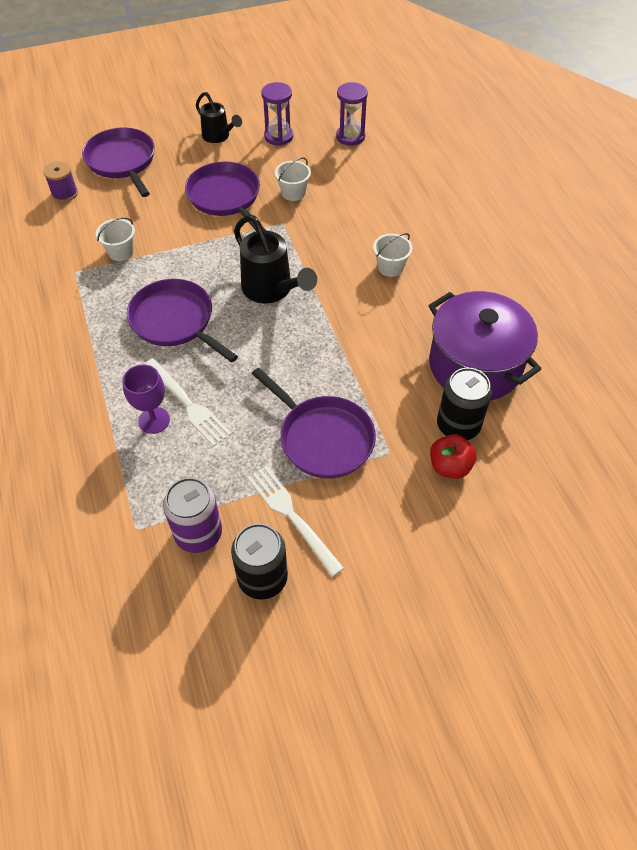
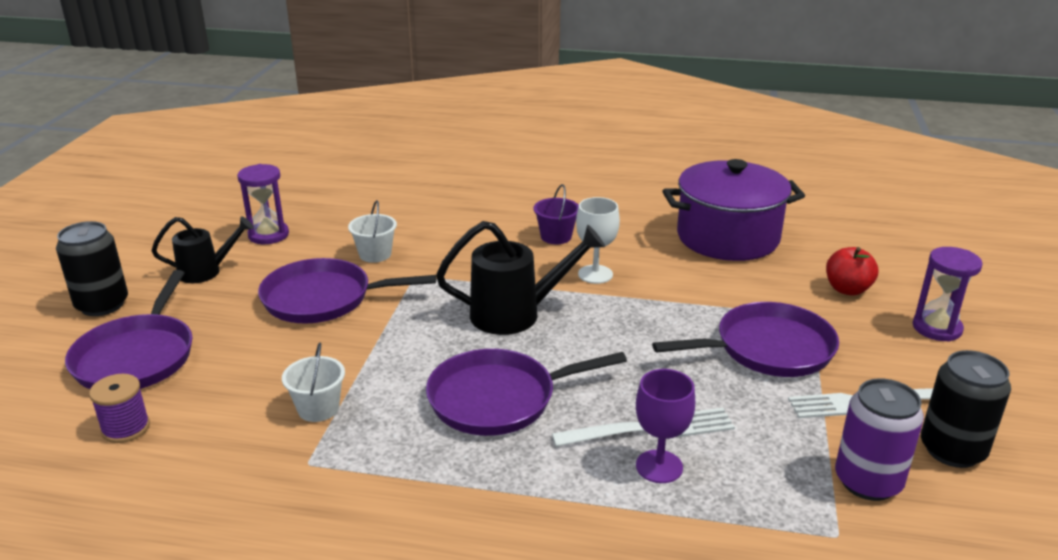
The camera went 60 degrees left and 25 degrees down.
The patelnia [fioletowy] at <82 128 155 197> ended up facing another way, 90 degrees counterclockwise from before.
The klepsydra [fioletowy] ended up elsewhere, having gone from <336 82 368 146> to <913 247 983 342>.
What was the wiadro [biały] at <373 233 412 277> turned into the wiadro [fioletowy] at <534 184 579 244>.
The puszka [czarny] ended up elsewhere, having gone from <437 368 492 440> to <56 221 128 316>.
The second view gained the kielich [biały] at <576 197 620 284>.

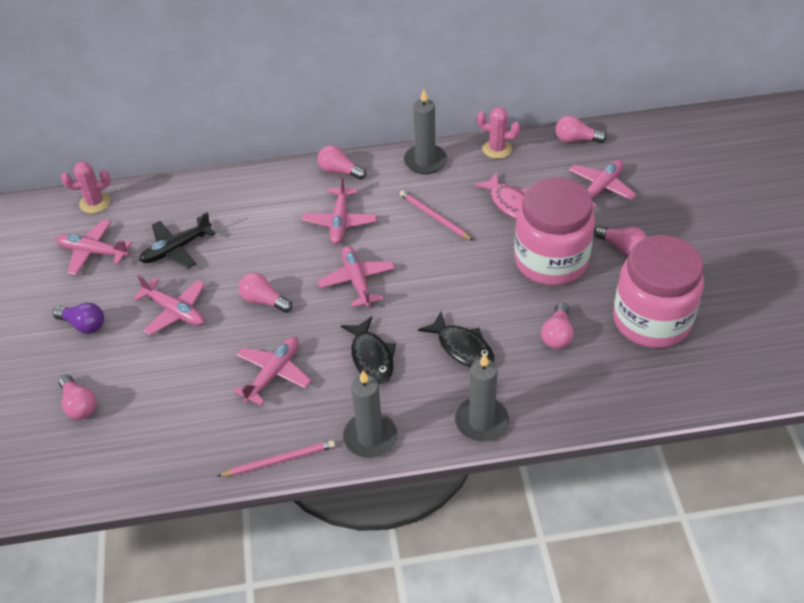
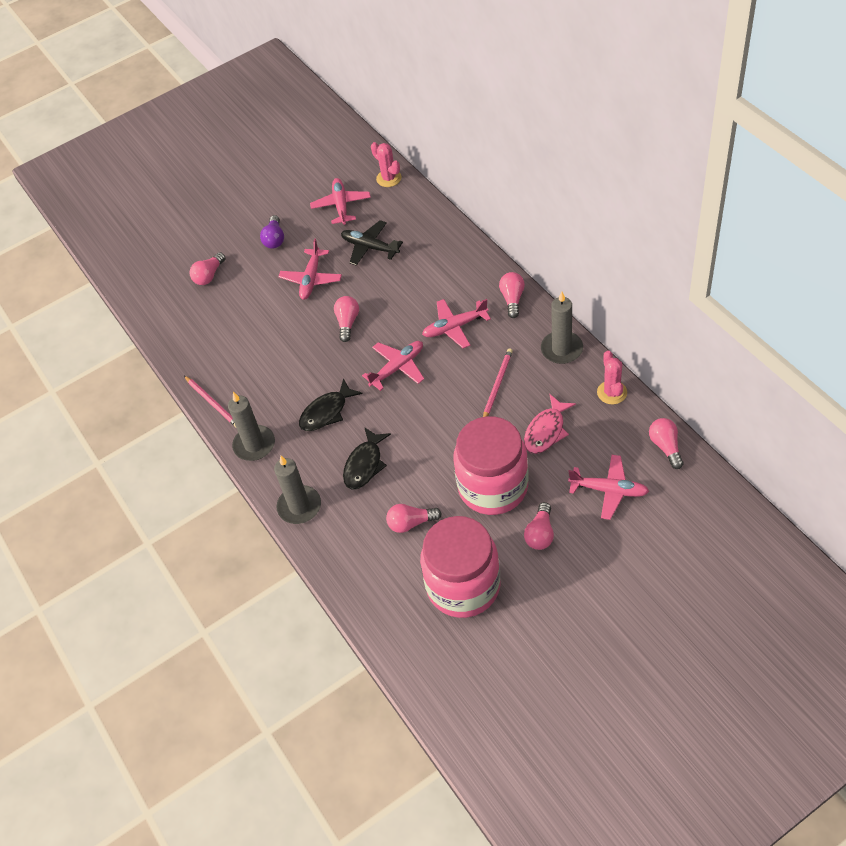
The camera went 70 degrees right and 5 degrees up.
The second view lost the samolot [różowy] at <233 337 311 405>.

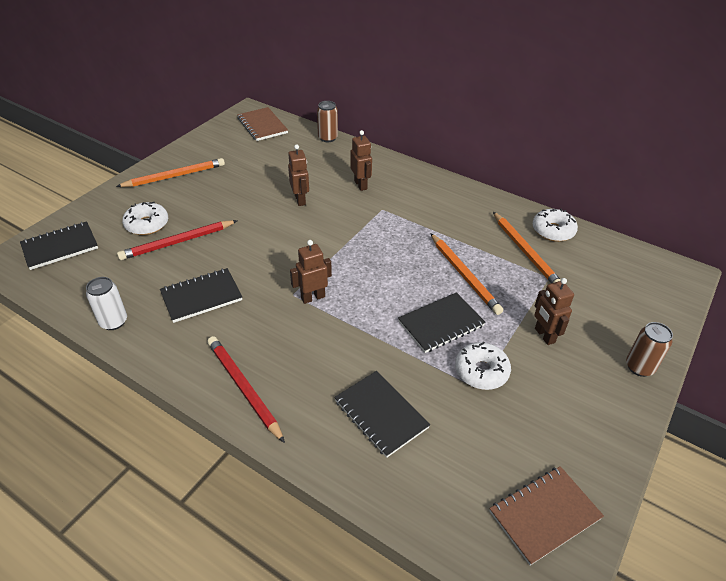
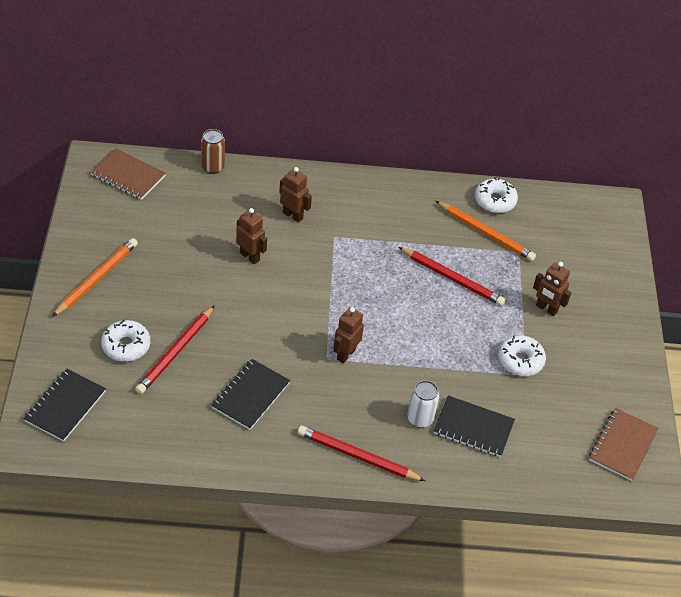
The camera went 35 degrees left and 5 degrees up.
The puszka [biały] ended up elsewhere, having gone from <86 277 127 330> to <407 381 439 428>.
The second view lost the zeszyt [czarny] at <398 292 486 353>.
What was the ołówek [pomarańczowy] at <430 233 503 315> turned into the ołówek [czerwony] at <398 247 505 306>.
The second view lost the puszka [brązowy] at <626 322 673 377>.

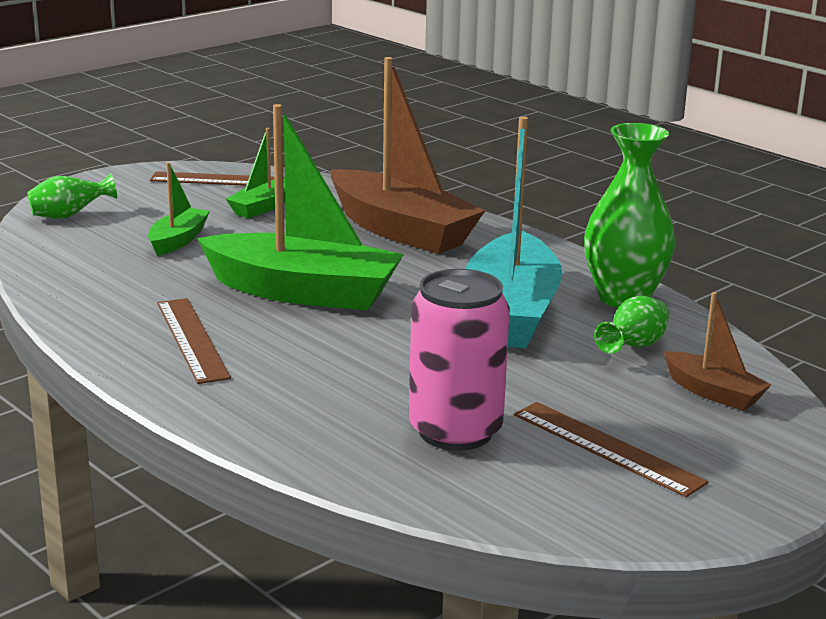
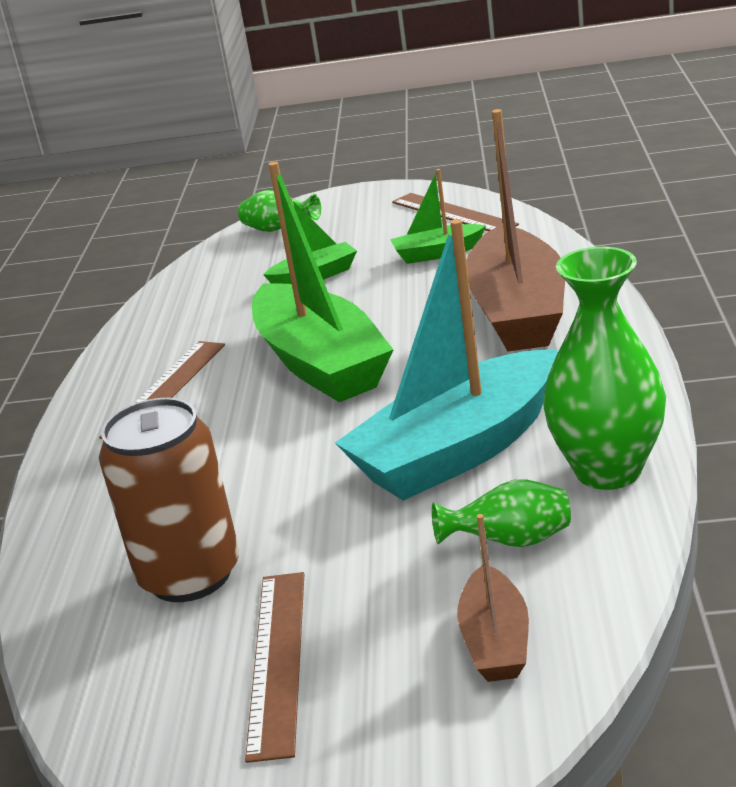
The camera went 50 degrees right and 5 degrees up.
What was the puszka [różowy] at <409 269 510 451> turned into the puszka [brązowy] at <99 398 239 602>.

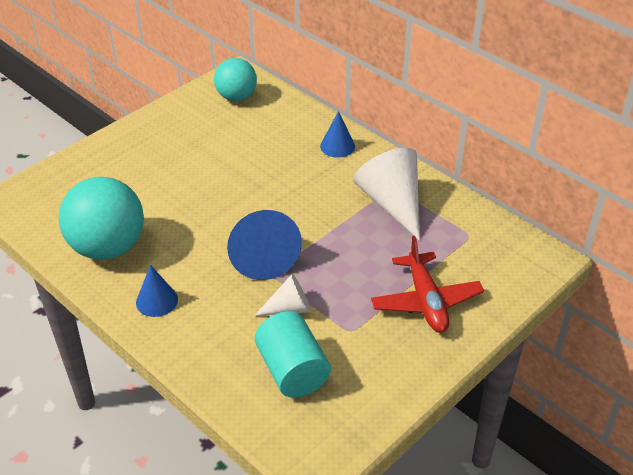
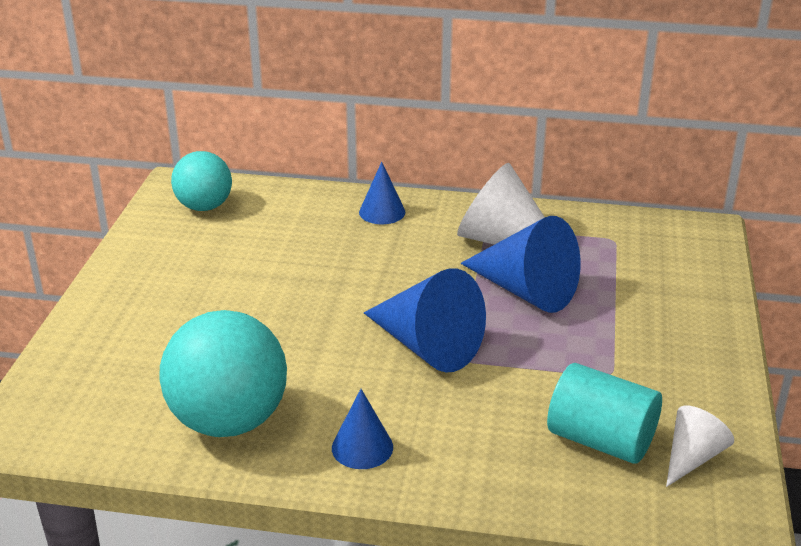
The camera went 35 degrees left and 10 degrees down.
The stożek [biały] ended up elsewhere, having gone from <254 274 311 316> to <666 406 734 487>.
The second view lost the samolot [czerwony] at <371 236 484 333>.
The second view gained the stożek [niebieski] at <461 216 581 313>.

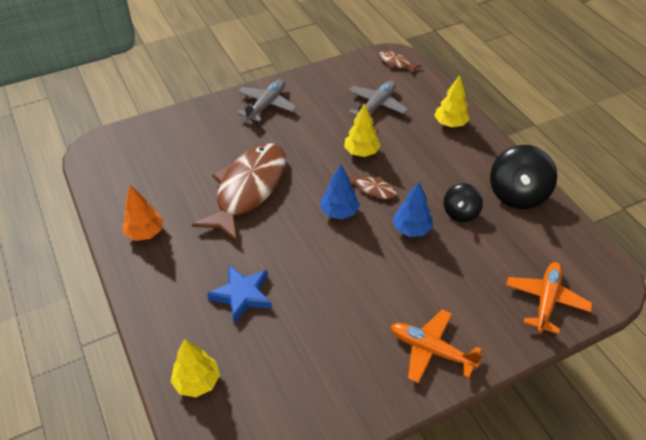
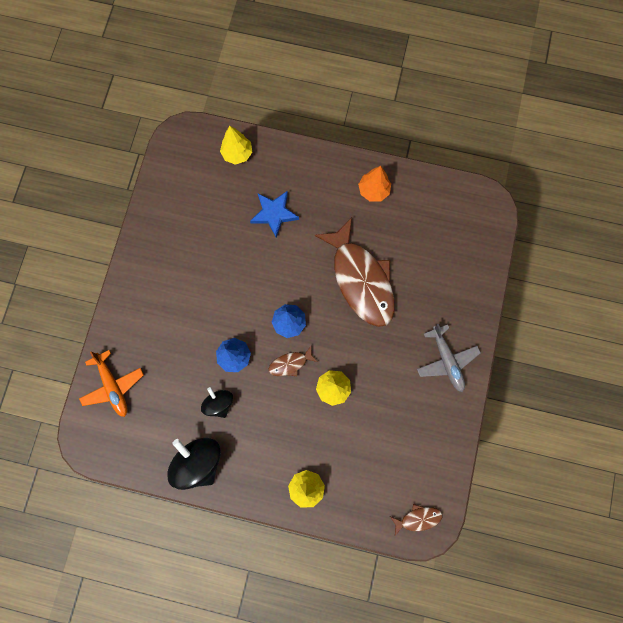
The camera went 130 degrees right and 30 degrees up.
The second view lost the samolot [szary] at <348 81 408 121>.
The second view lost the samolot [pomarańczowy] at <391 309 483 383>.

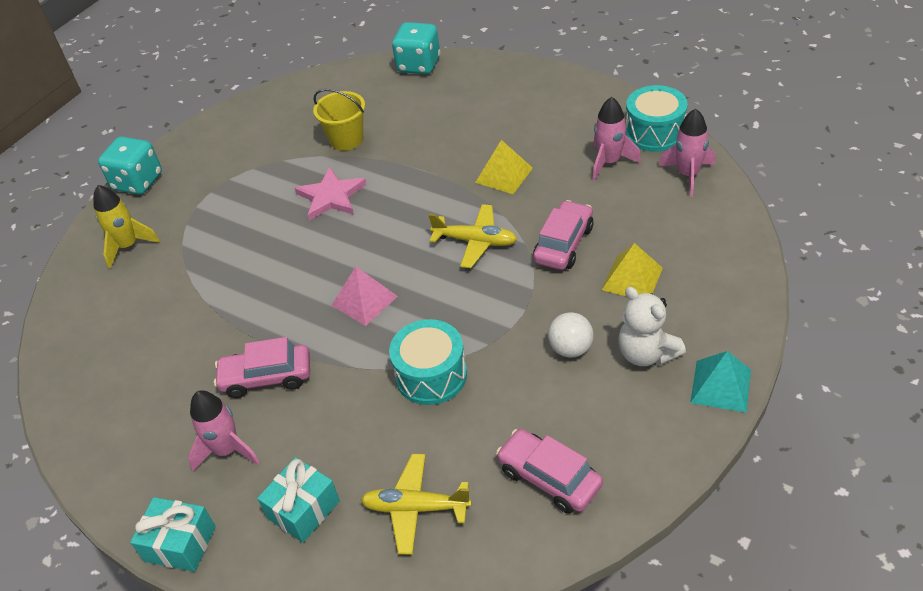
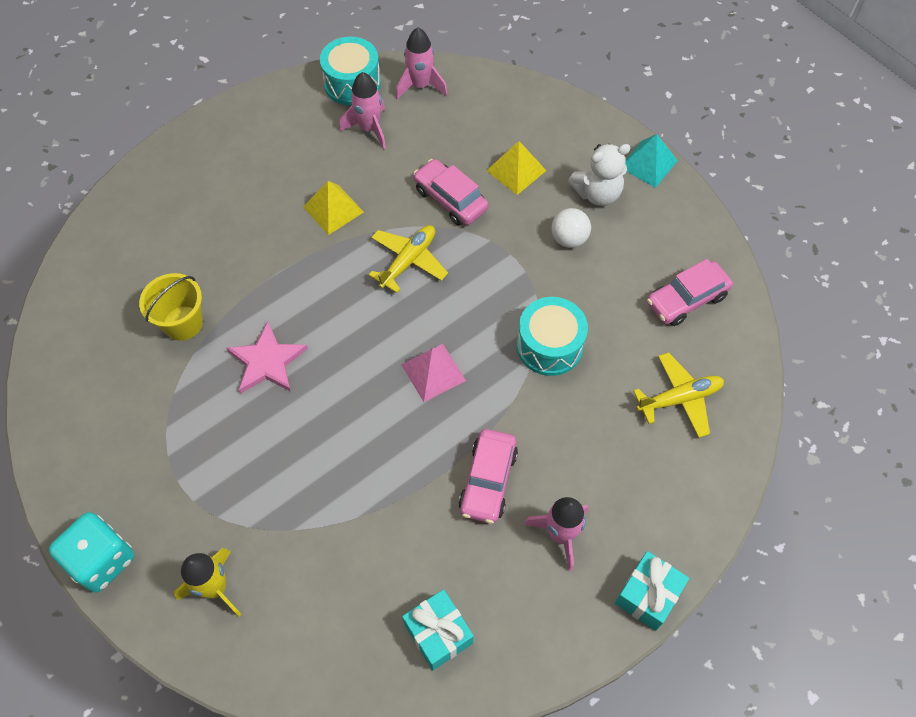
The camera went 75 degrees left and 15 degrees up.
The prezent [turkusowy] ended up elsewhere, having gone from <257 457 340 543> to <402 589 474 670>.
The samolot [żółty] at <361 454 472 555> ended up facing another way, 135 degrees counterclockwise from before.
The second view lost the kostka do gry [turkusowy] at <392 22 441 74>.

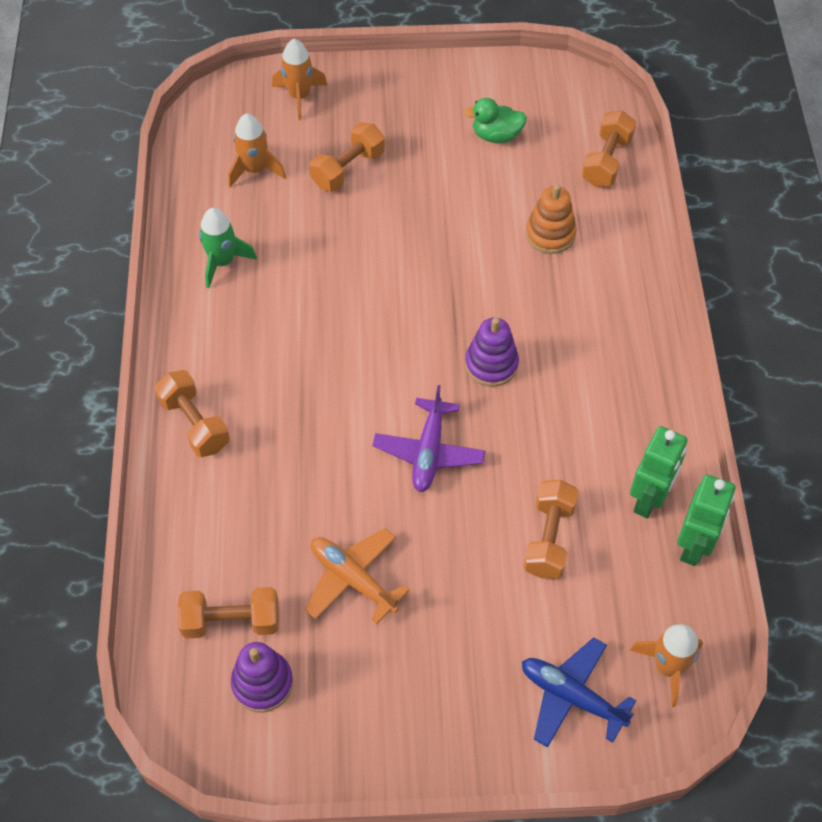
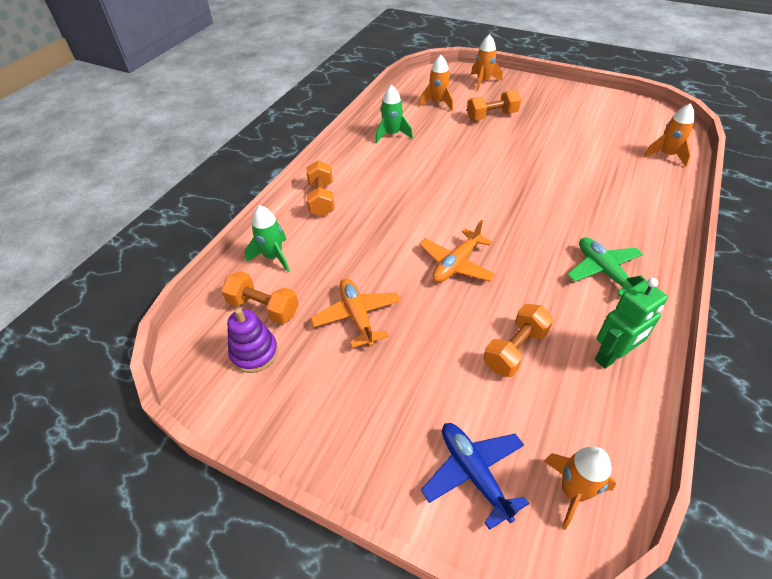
The camera went 30 degrees right and 10 degrees down.
What was the samolot [fioletowy] at <373 385 485 492> turned into the samolot [pomarańczowy] at <419 220 496 283>.
The second view lost the kaczka [zielony] at <464 98 527 143>.
The second view lost the zabawka nakładanka [fioletowy] at <465 317 519 387>.
The second view lost the zabawka nakładanka [pomarańczowy] at <526 184 577 254>.
Where the hantel [pomarańczowy] stood at <582 110 636 187>, the rakieta [pomarańczowy] came to stand at <644 103 694 167>.
The second view lost the robot [zielony] at <677 475 735 566>.
The second view gained the rakieta [zielony] at <245 205 290 272>.
The second view gained the samolot [zielony] at <567 237 646 297>.

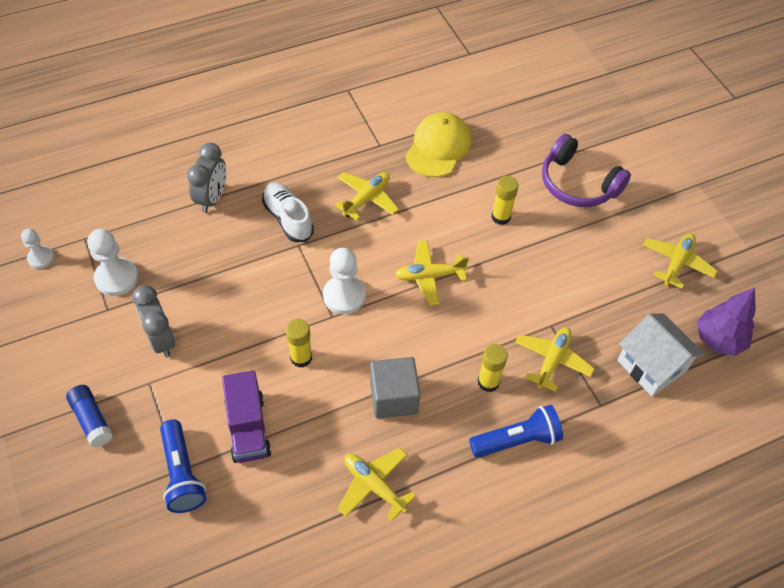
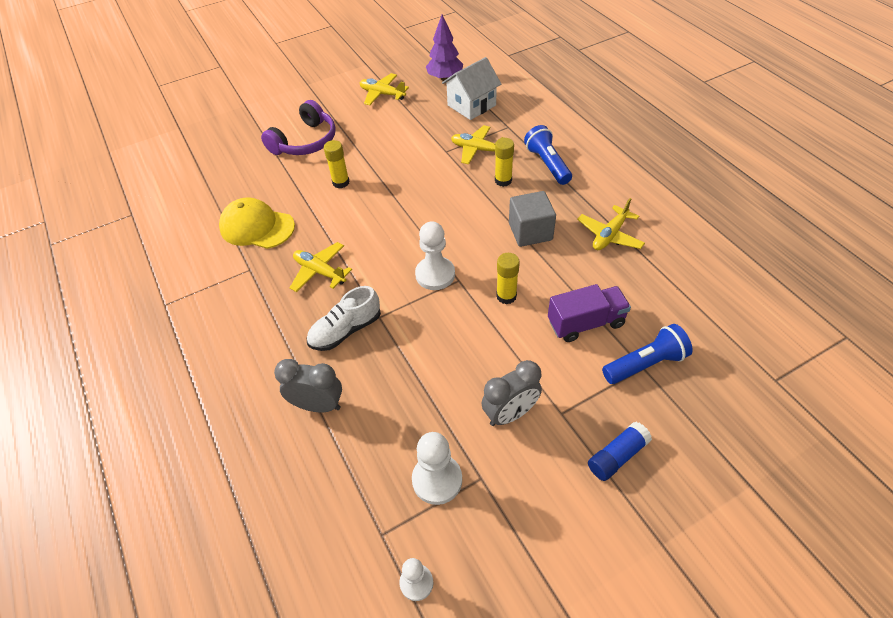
The camera went 90 degrees left and 5 degrees down.
The second view lost the samolot [żółty] at <395 240 469 305>.

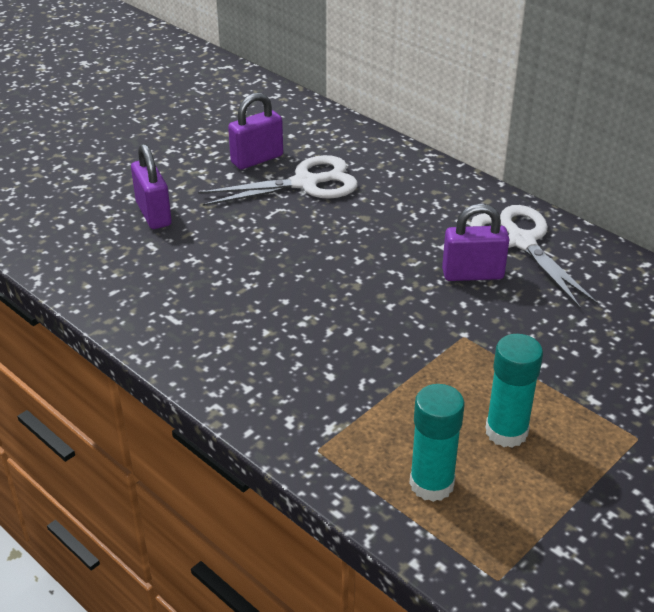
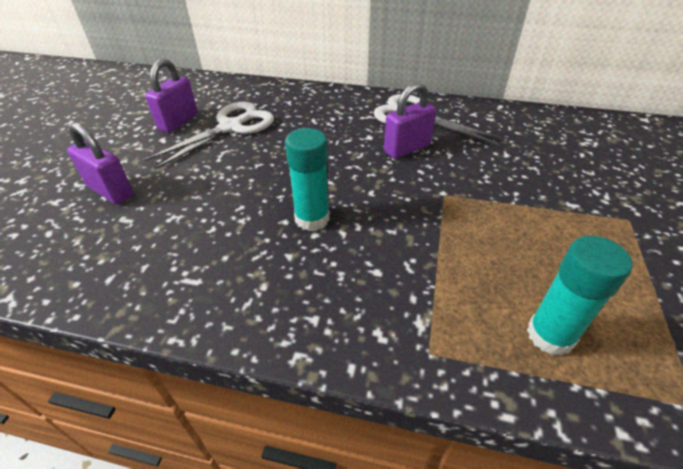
The camera went 30 degrees left and 5 degrees up.
The klej w sztyfcie [turkusowy] ended up elsewhere, having gone from <485 334 543 448> to <285 128 329 231>.

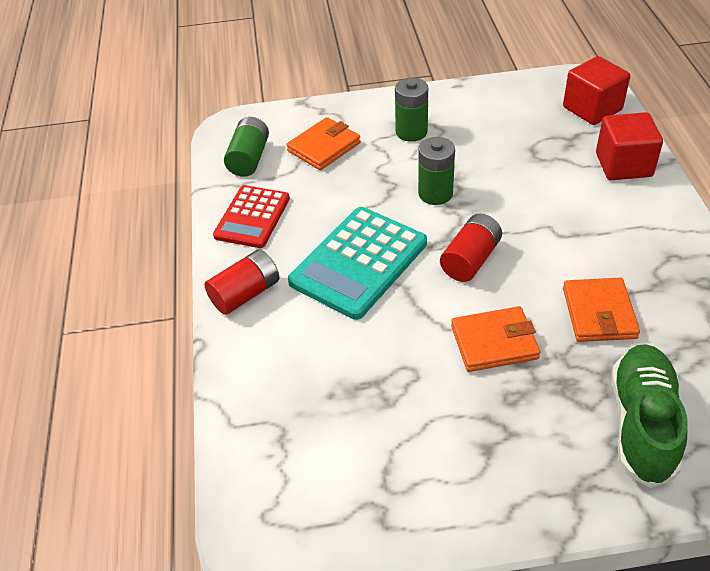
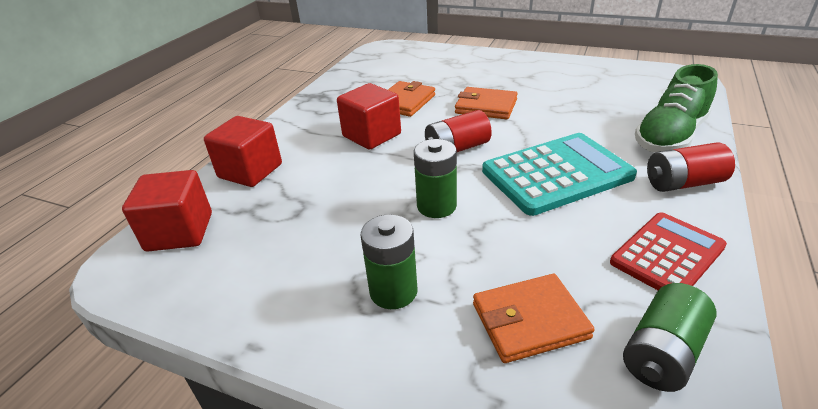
The camera went 150 degrees left and 10 degrees down.
The but [zielony] ended up elsewhere, having gone from <612 344 688 488> to <635 64 718 152>.
The second view gained the sześcian [czerwony] at <337 83 401 150>.

